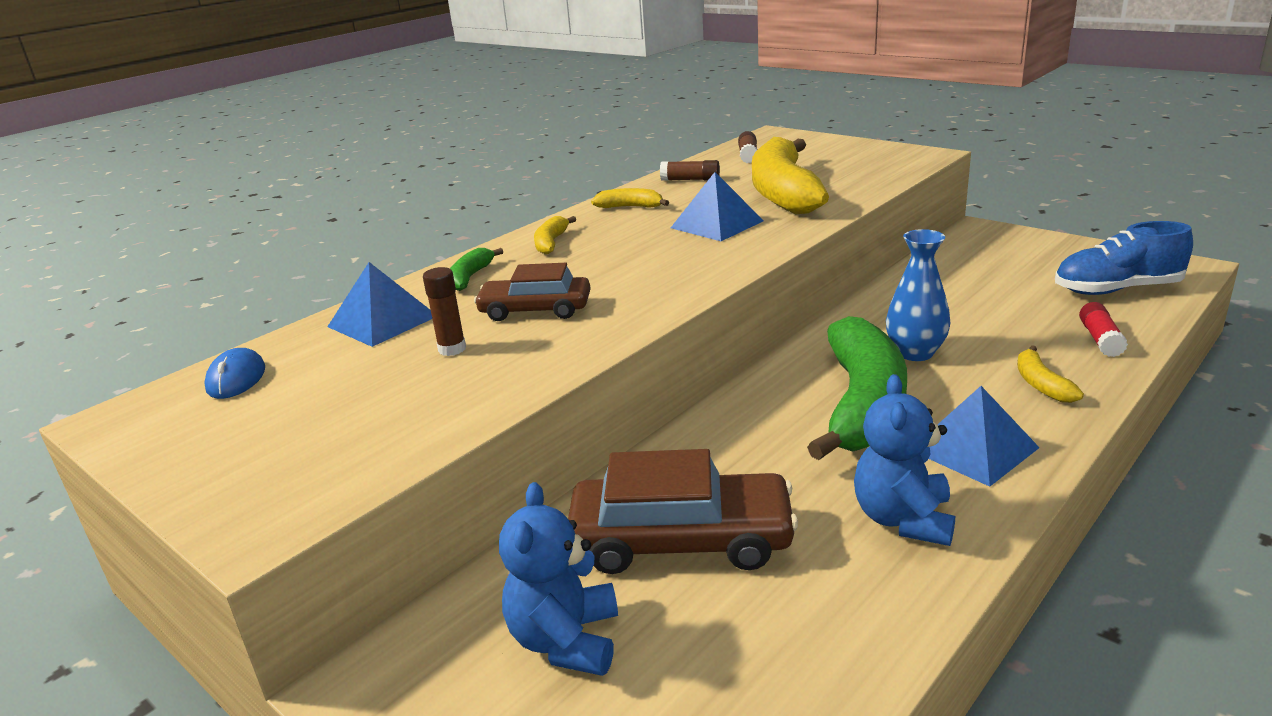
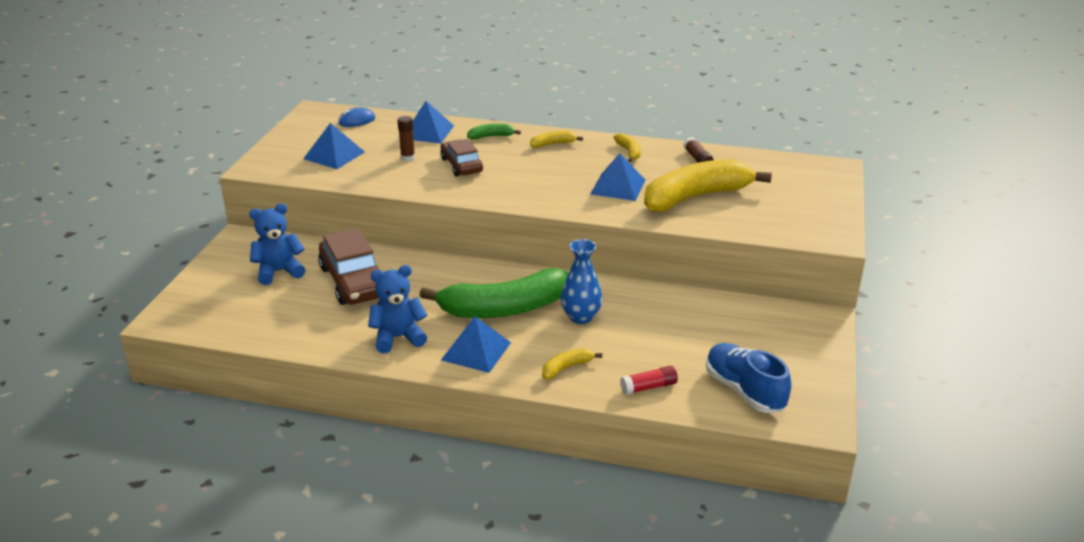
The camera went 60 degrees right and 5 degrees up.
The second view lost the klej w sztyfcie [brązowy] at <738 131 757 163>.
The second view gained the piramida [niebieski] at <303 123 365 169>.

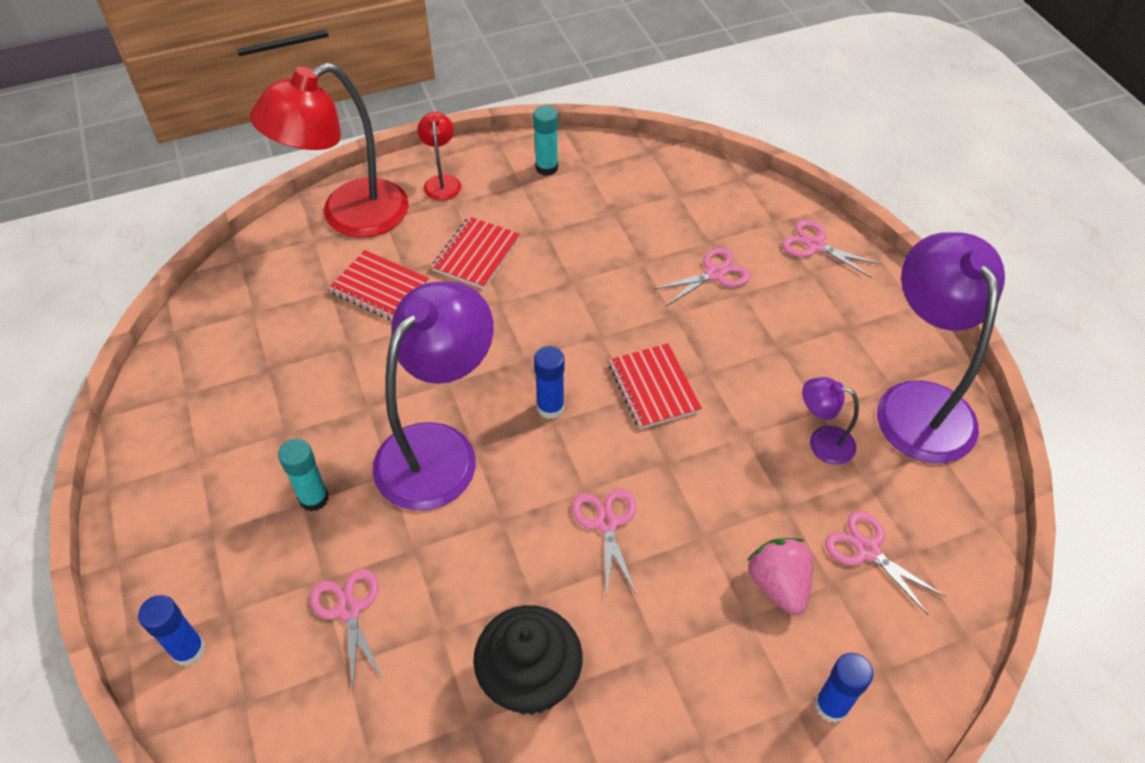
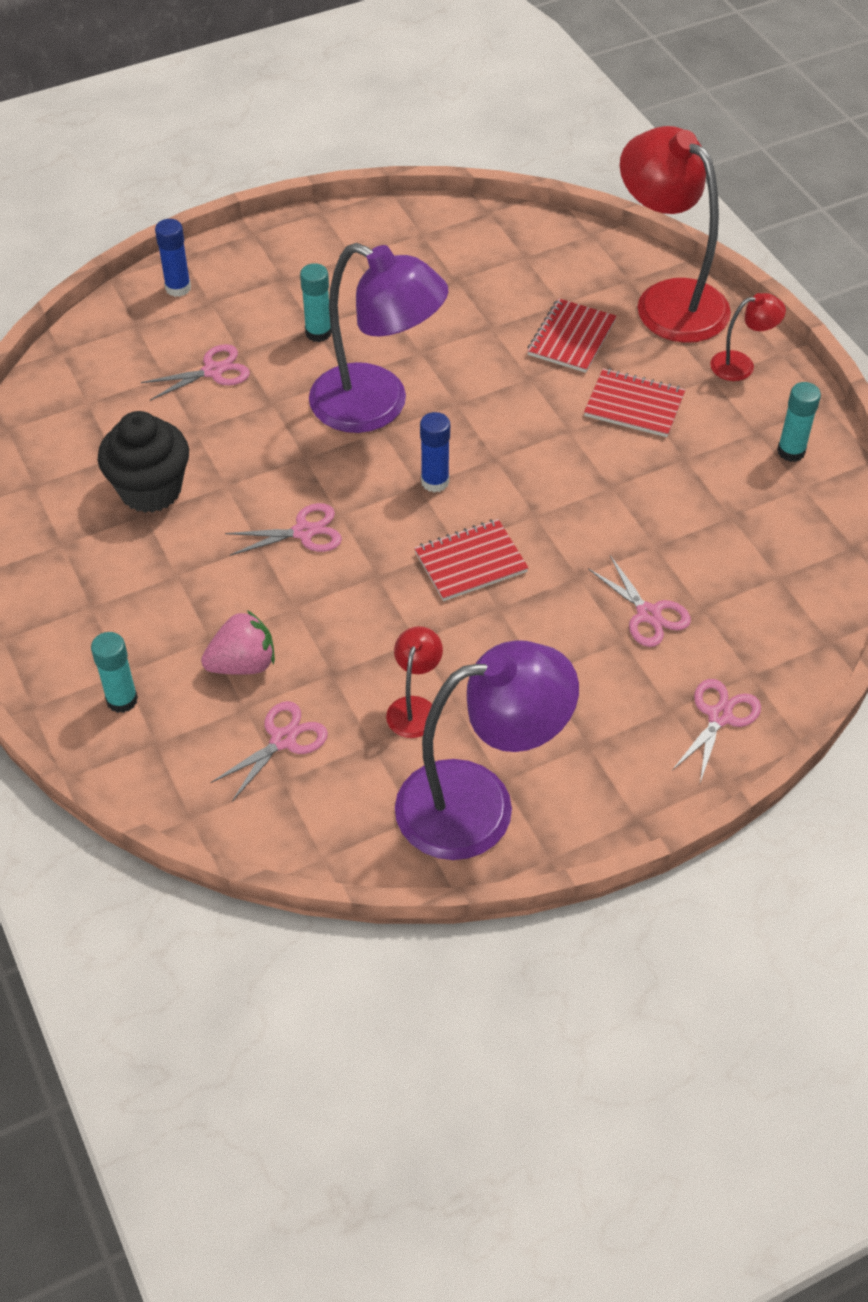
The camera went 85 degrees right and 0 degrees up.
What was the lampka [fioletowy] at <802 377 859 465> turned into the lampka [czerwony] at <386 626 443 738>.
What was the klej w sztyfcie [niebieski] at <815 653 873 723> turned into the klej w sztyfcie [turkusowy] at <91 632 138 713>.

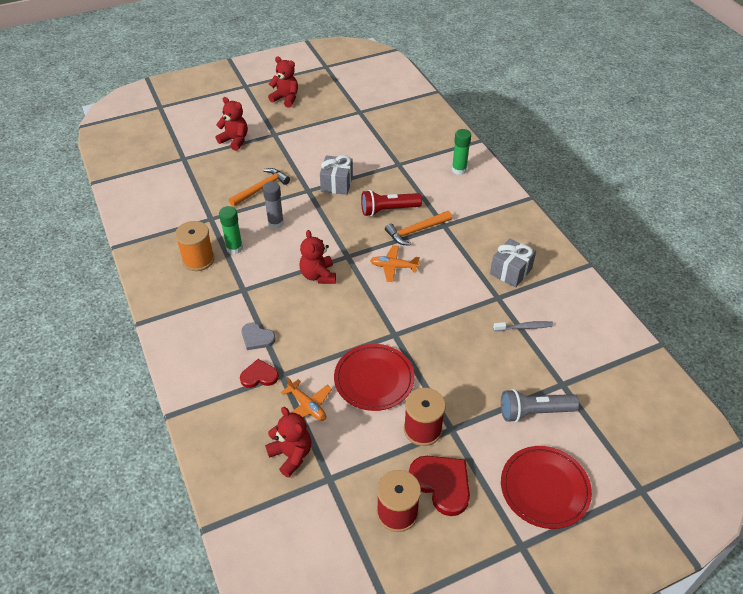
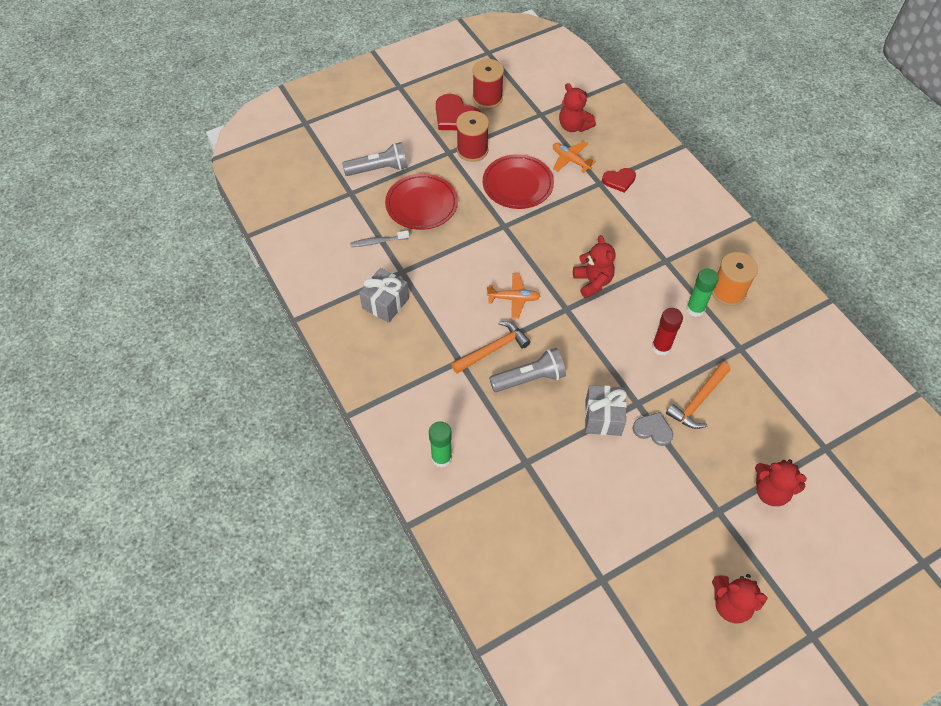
The camera went 175 degrees right and 10 degrees up.
The serce [szary] ended up elsewhere, having gone from <242 323 276 350> to <632 412 673 446>.
What was the klej w sztyfcie [szary] at <263 181 284 229> turned into the klej w sztyfcie [czerwony] at <652 308 683 356>.
What was the latarka [czerwony] at <361 190 422 216> turned into the latarka [szary] at <489 348 566 392>.
The talerz [czerwony] ended up elsewhere, having gone from <501 446 592 529> to <385 174 458 230>.

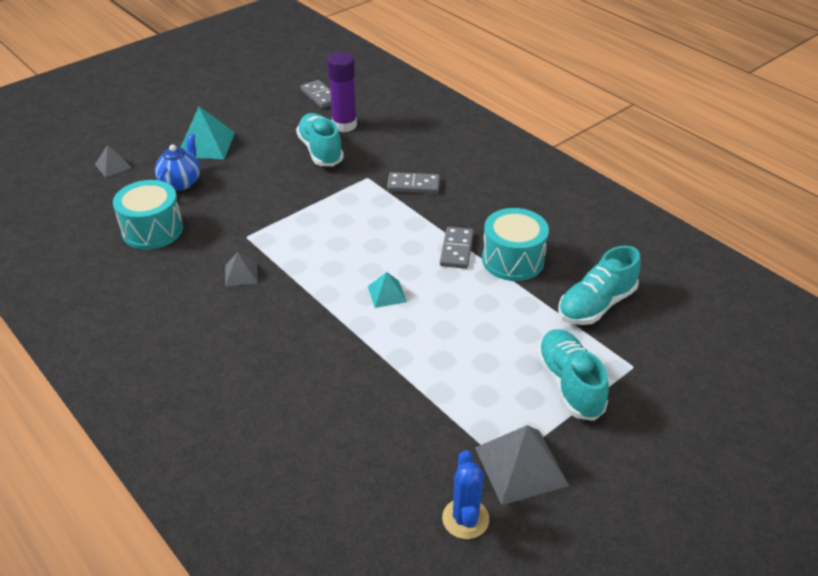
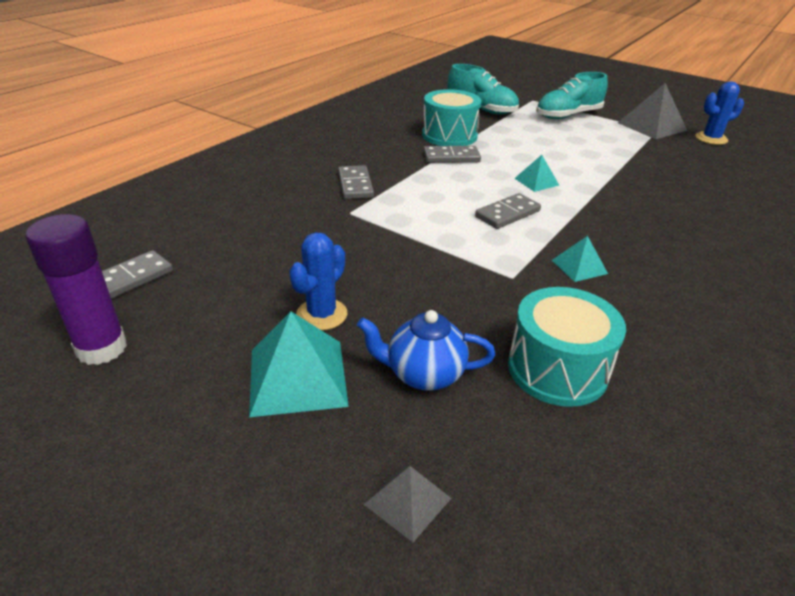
The camera went 105 degrees left and 5 degrees down.
What was the piramida [szary] at <225 252 258 286> turned into the piramida [turkusowy] at <552 236 608 282>.
The second view lost the but [turkusowy] at <296 113 344 166>.
The klej w sztyfcie [fioletowy] ended up elsewhere, having gone from <327 52 357 132> to <25 214 127 365>.
The second view gained the kaktus [niebieski] at <289 232 347 330>.
The second view gained the kostka domina [szary] at <475 193 541 229>.

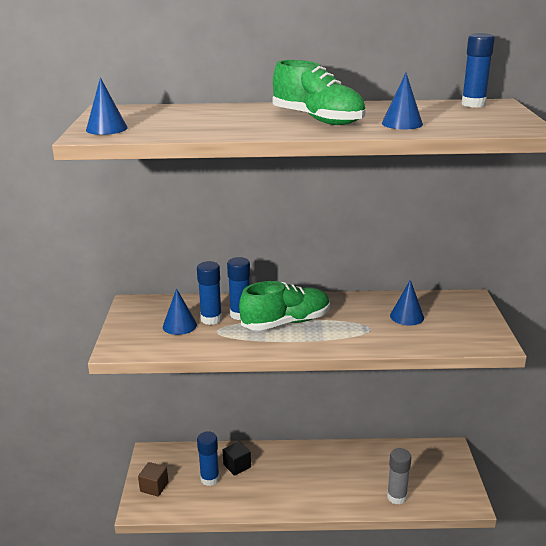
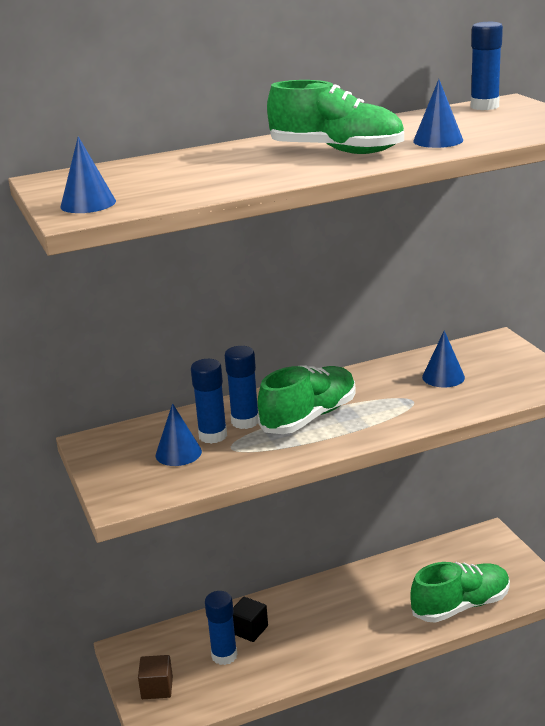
The camera went 20 degrees left and 0 degrees up.
Where the klej w sztyfcie [szary] stood at <387 448 412 504>, the but [zielony] came to stand at <410 562 510 623>.

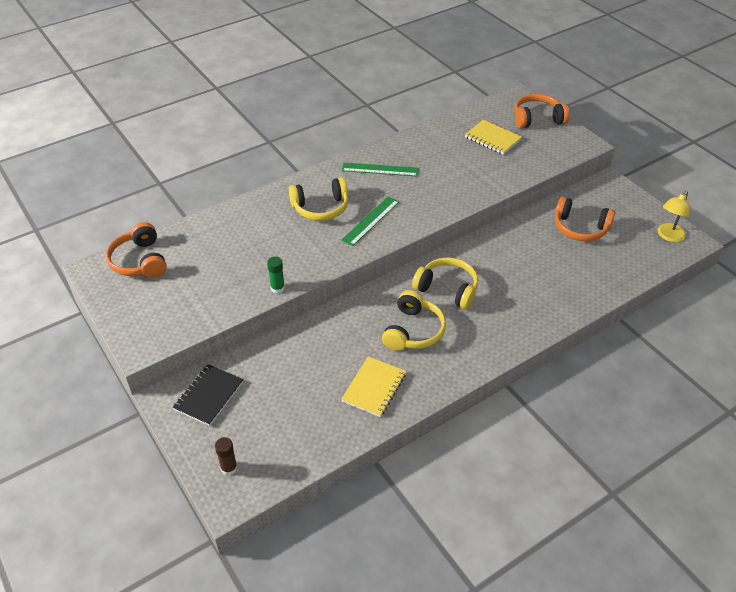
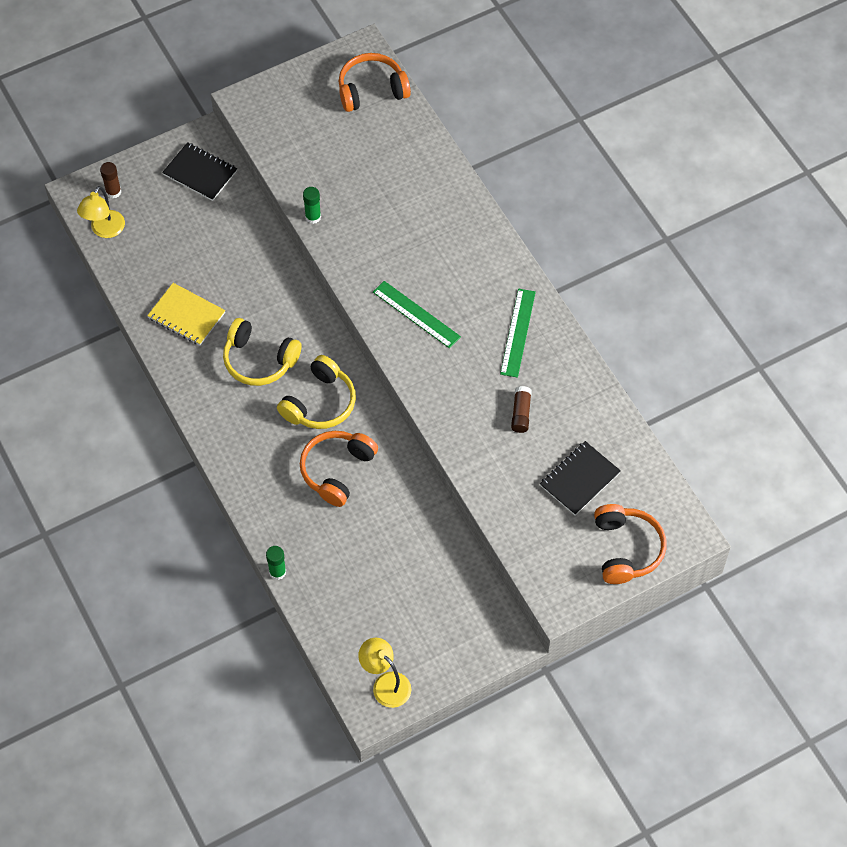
The camera went 95 degrees right and 15 degrees up.
The second view lost the słuchawki [żółty] at <289 177 348 221>.
What was the zeszyt [żółty] at <465 120 522 155> turned into the zeszyt [czarny] at <540 441 621 515>.
The słuchawki [pomarańczowy] ended up elsewhere, having gone from <555 197 615 241> to <300 431 378 507>.
The second view gained the lampka [żółty] at <77 186 125 238>.
The second view gained the klej w sztyfcie [zielony] at <266 546 286 580>.
The second view gained the klej w sztyfcie [brązowy] at <511 386 532 433>.

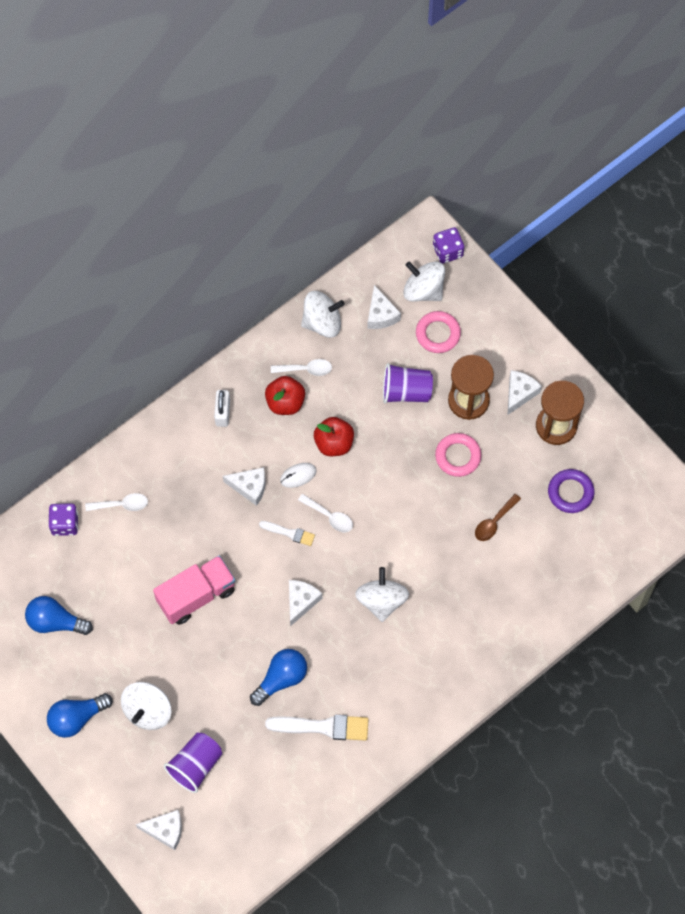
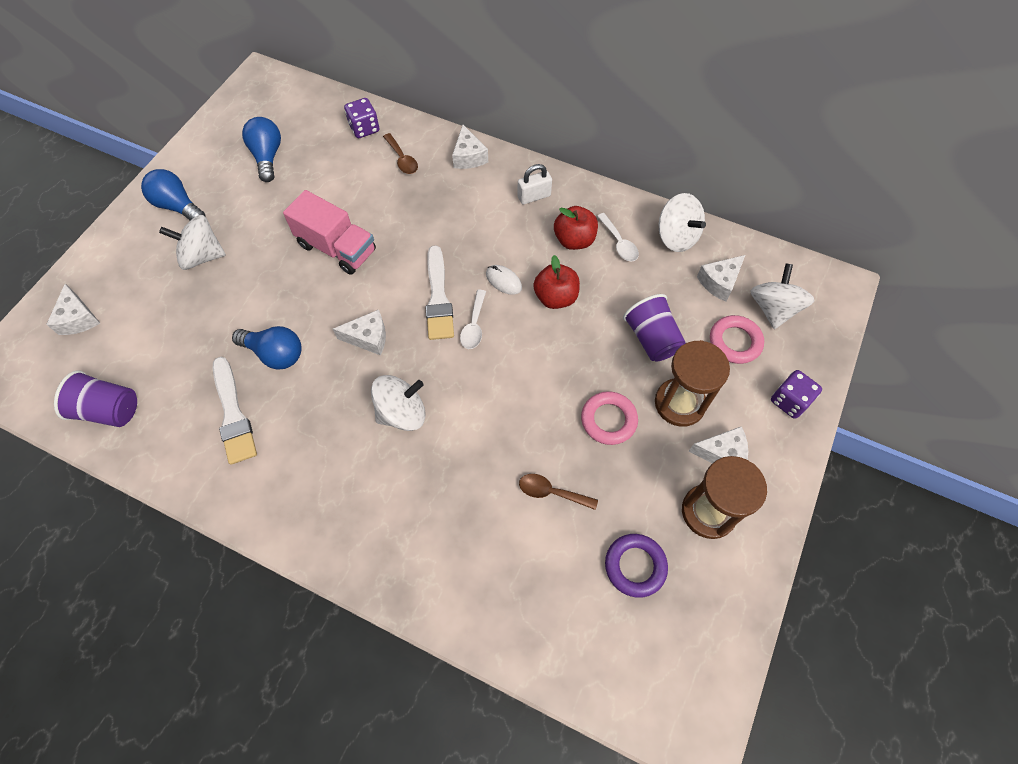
The camera went 65 degrees right and 5 degrees down.
What was the łyżka [biały] at <85 493 148 511> turned into the łyżka [brązowy] at <383 133 418 174>.
The szklanka [fioletowy] ended up elsewhere, having gone from <164 733 222 793> to <54 371 137 427>.
The ser [biały] ended up elsewhere, having gone from <223 467 266 506> to <452 125 488 169>.
The size of the pędzel [biały] at <259 521 315 546> changed by a factor of 1.74.
The kostka do gry [fioletowy] ended up elsewhere, having gone from <433 227 464 264> to <771 370 822 419>.

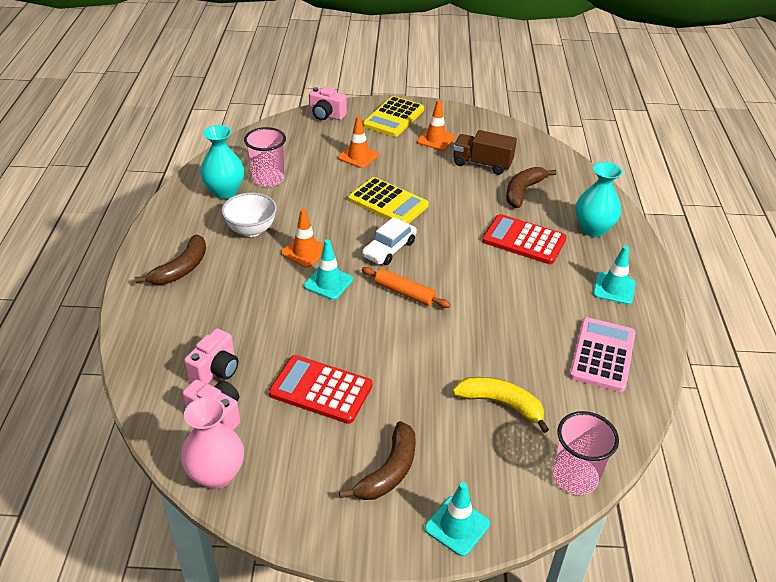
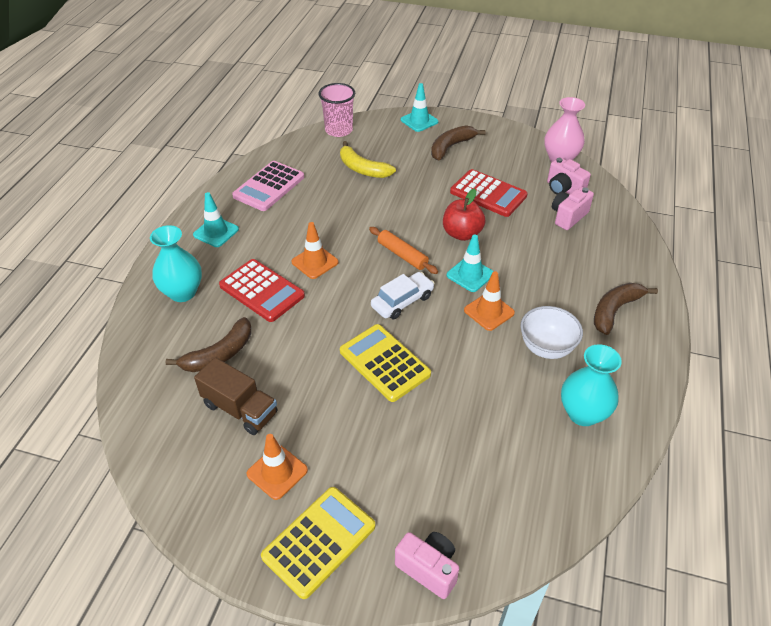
The camera went 165 degrees left and 5 degrees up.
The second view lost the szklanka [różowy] at <244 127 286 187>.
The pachołek [pomarańczowy] ended up elsewhere, having gone from <338 116 379 168> to <291 222 339 279>.
The second view gained the jabłko [czerwony] at <443 189 485 241>.

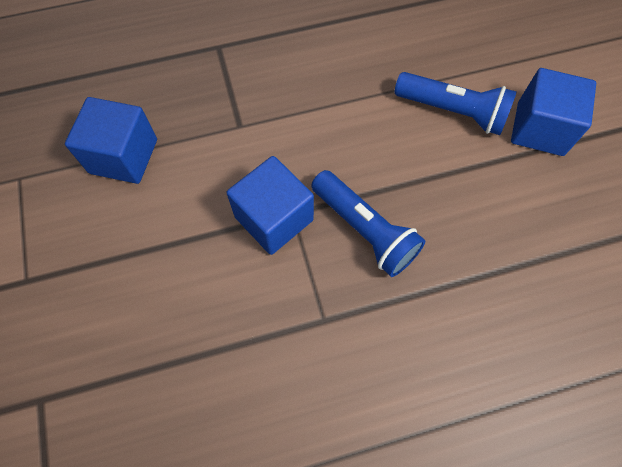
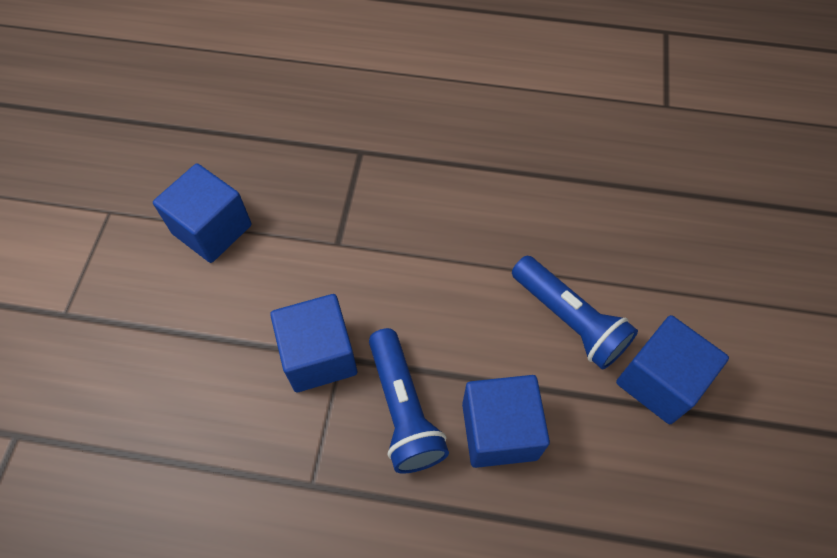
The camera went 25 degrees right and 5 degrees down.
The second view gained the sześcian [niebieski] at <462 375 550 468>.

